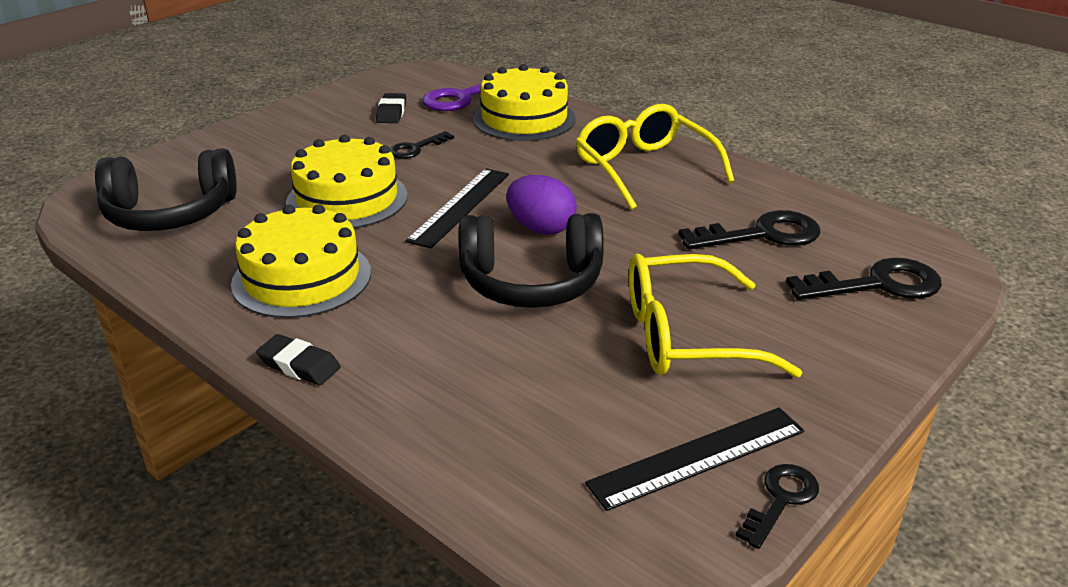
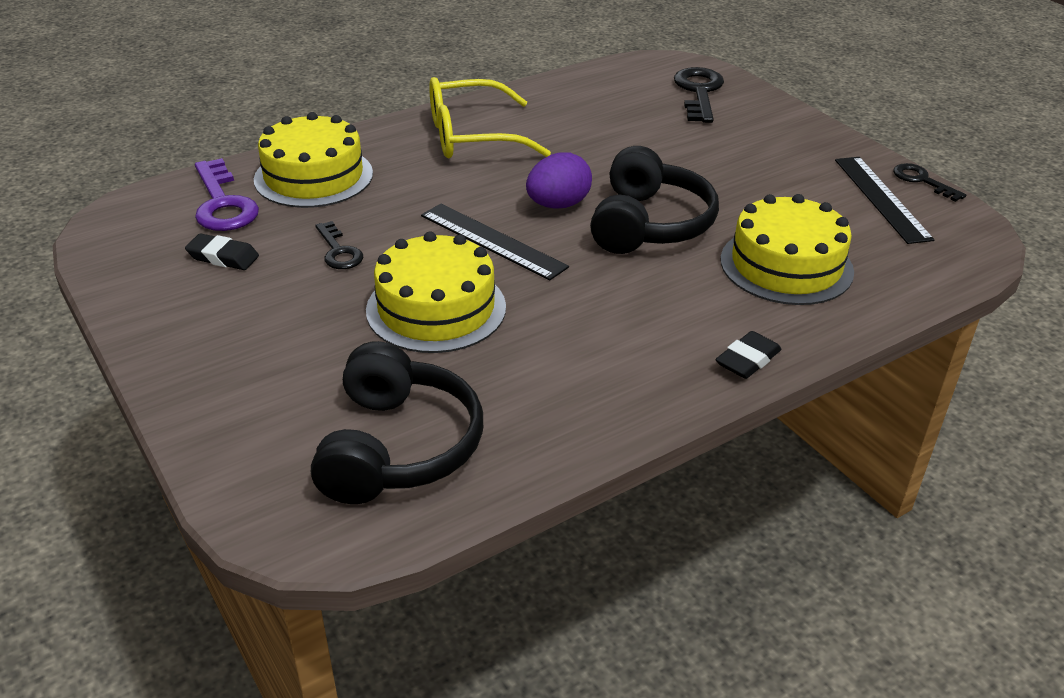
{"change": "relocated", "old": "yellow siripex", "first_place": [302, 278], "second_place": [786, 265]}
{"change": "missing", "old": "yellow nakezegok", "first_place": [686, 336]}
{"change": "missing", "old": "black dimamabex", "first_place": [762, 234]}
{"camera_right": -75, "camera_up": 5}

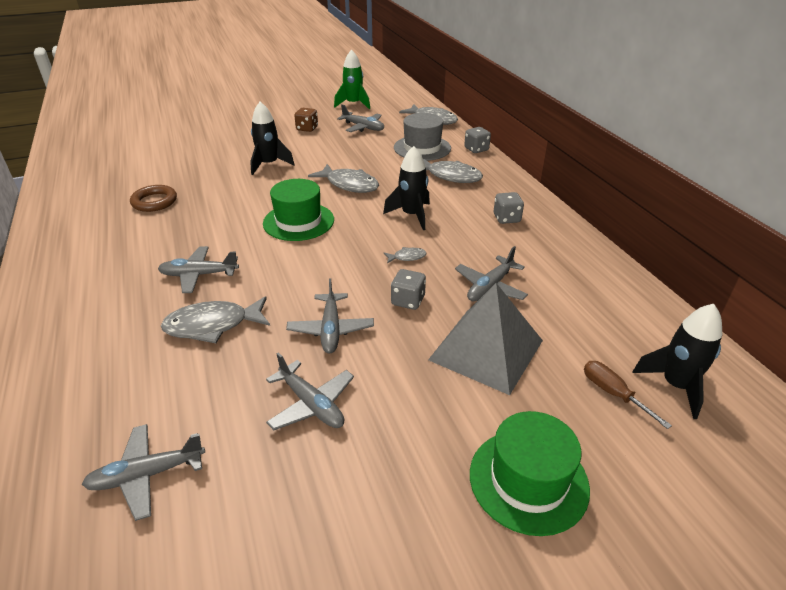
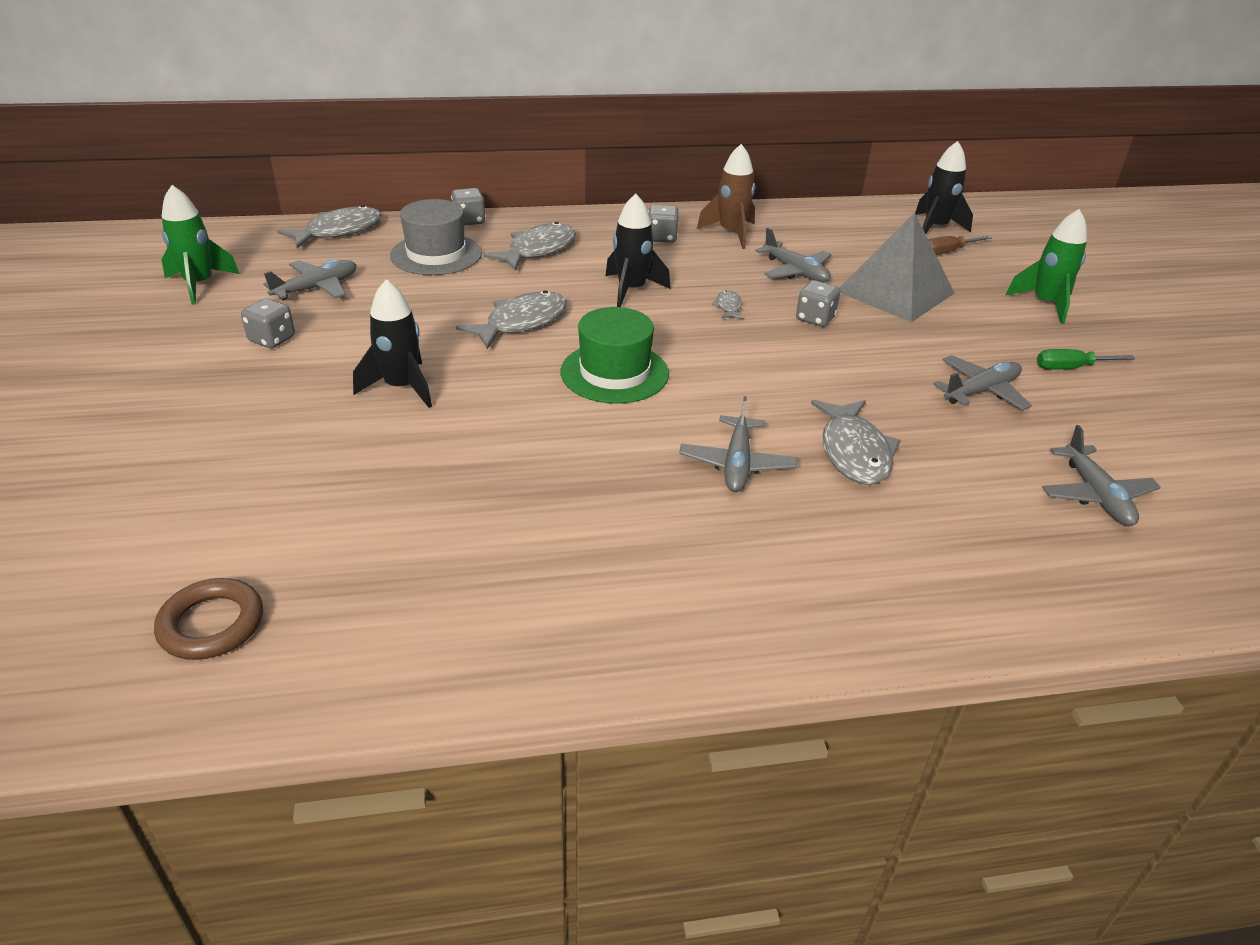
{"change": "relocated", "old": "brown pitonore", "first_place": [154, 202], "second_place": [212, 624]}
{"change": "missing", "old": "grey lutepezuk", "first_place": [331, 329]}
{"change": "colour", "old": "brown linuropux", "new": "grey linuropux", "first_place": [307, 128], "second_place": [272, 339]}
{"change": "exchanged", "old": "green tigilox", "new": "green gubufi", "first_place": [528, 480], "second_place": [1045, 304]}
{"change": "appeared", "new": "brown gubufi", "second_place": [731, 233]}
{"change": "appeared", "new": "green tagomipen", "second_place": [1071, 368]}
{"camera_right": -80, "camera_up": 0}

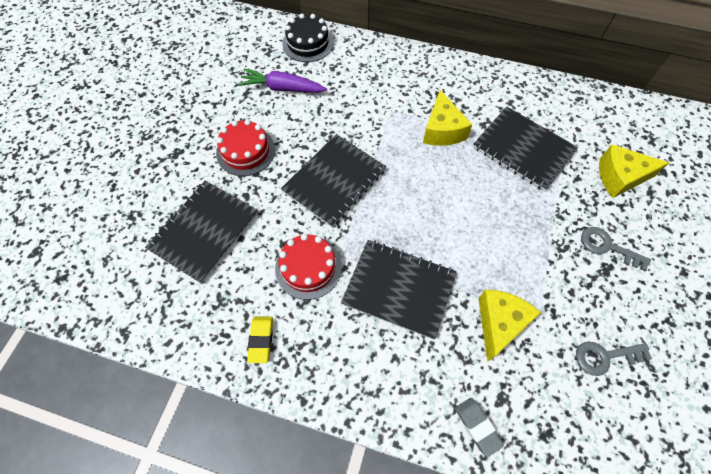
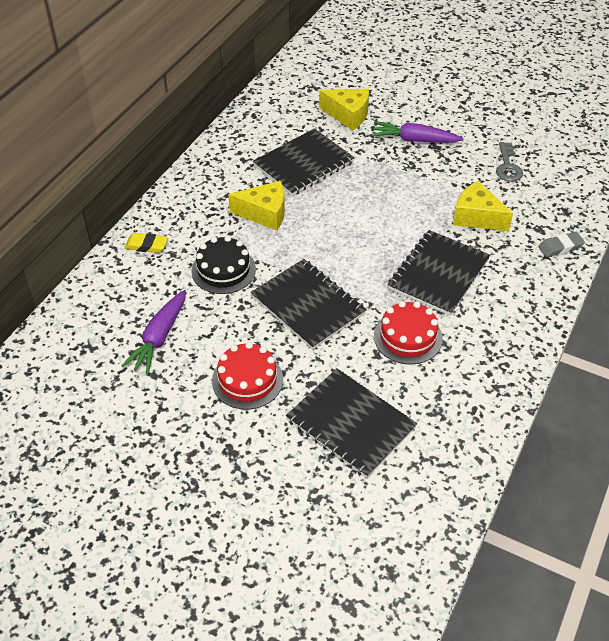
{"change": "relocated", "old": "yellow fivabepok", "first_place": [261, 340], "second_place": [146, 245]}
{"change": "relocated", "old": "black siripex", "first_place": [308, 43], "second_place": [223, 270]}
{"change": "exchanged", "old": "grey dimamabex", "new": "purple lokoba", "first_place": [607, 247], "second_place": [414, 140]}
{"change": "spun", "old": "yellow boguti", "first_place": [620, 177], "second_place": [348, 115], "degrees": -75}
{"camera_right": -80, "camera_up": -15}

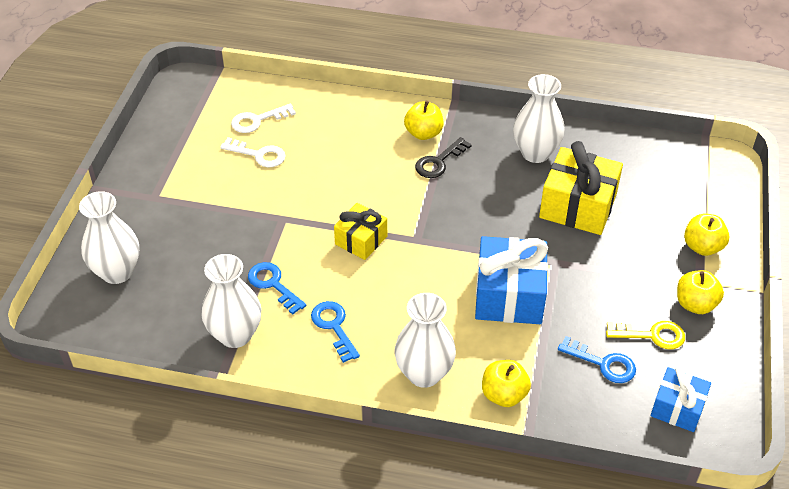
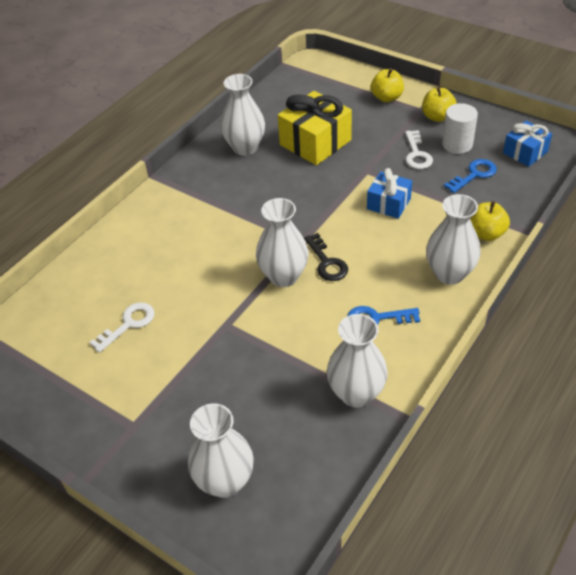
{"change": "relocated", "old": "white dimamabex", "first_place": [257, 120], "second_place": [417, 154]}
{"change": "missing", "old": "blue dimamabex", "first_place": [273, 285]}
{"change": "exchanged", "old": "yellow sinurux", "new": "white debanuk", "first_place": [361, 240], "second_place": [283, 276]}
{"change": "missing", "old": "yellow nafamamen", "first_place": [423, 133]}
{"change": "relocated", "old": "black dimamabex", "first_place": [439, 162], "second_place": [327, 262]}
{"change": "size", "old": "blue sinurux", "first_place": [509, 295], "second_place": [388, 204], "factor": 0.6}
{"change": "exchanged", "old": "yellow dimamabex", "new": "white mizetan", "first_place": [652, 335], "second_place": [457, 144]}
{"camera_right": -65, "camera_up": 0}

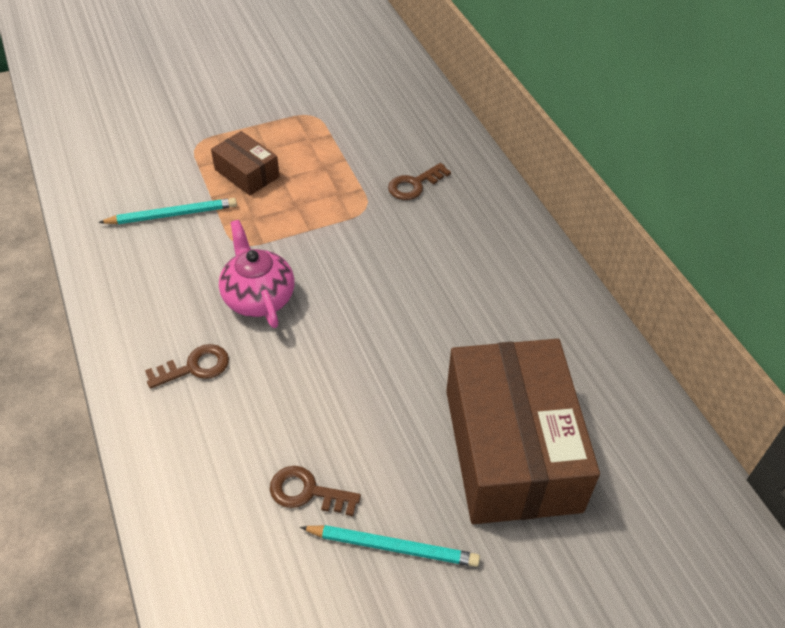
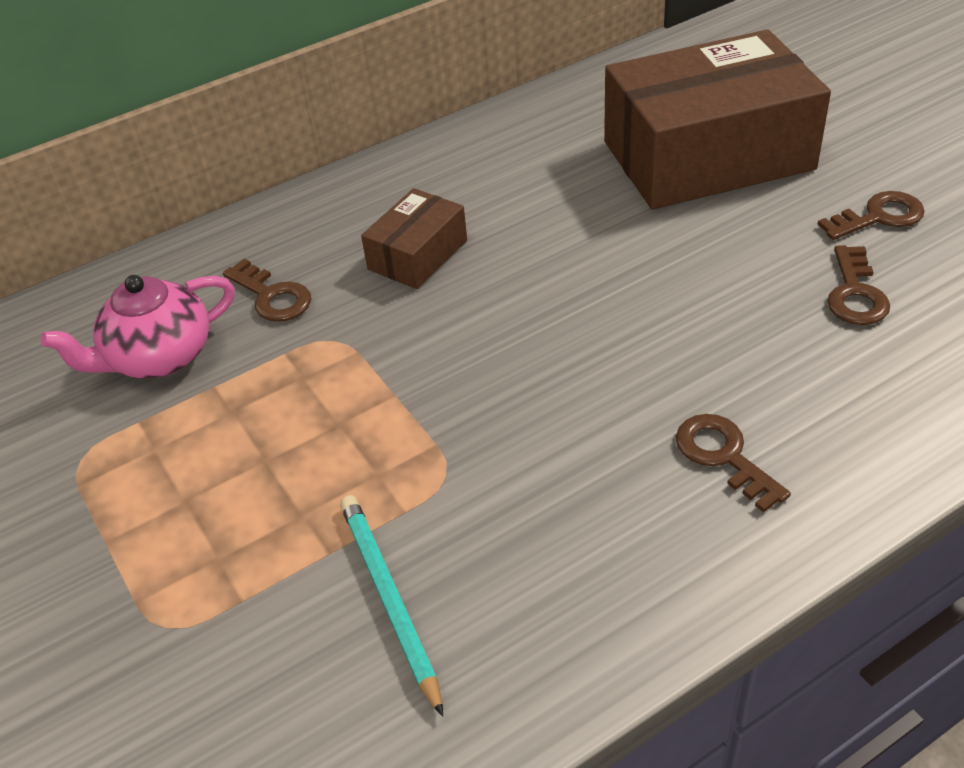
{"change": "relocated", "old": "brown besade", "first_place": [247, 173], "second_place": [417, 255]}
{"change": "relocated", "old": "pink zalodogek", "first_place": [258, 297], "second_place": [159, 357]}
{"change": "exchanged", "old": "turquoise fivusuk", "new": "brown dimamabex", "first_place": [392, 546], "second_place": [878, 217]}
{"camera_right": -95, "camera_up": -5}

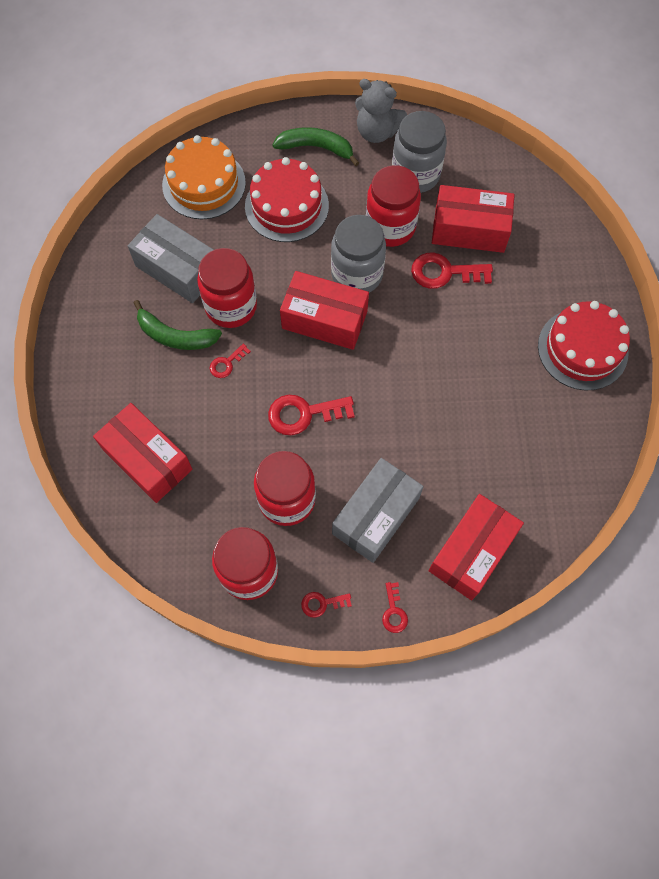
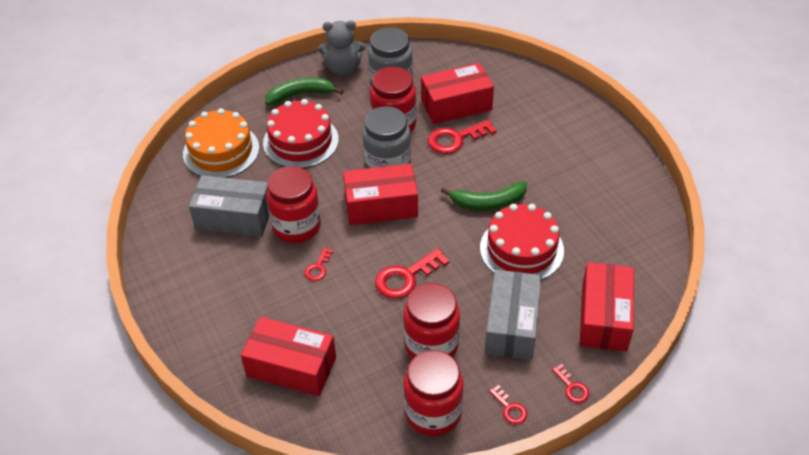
{"change": "relocated", "old": "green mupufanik", "first_place": [175, 336], "second_place": [488, 202]}
{"change": "spun", "old": "red dimamabex", "first_place": [322, 603], "second_place": [510, 408], "degrees": -90}
{"change": "relocated", "old": "red siripex", "first_place": [582, 349], "second_place": [521, 249]}
{"camera_right": -25, "camera_up": -20}

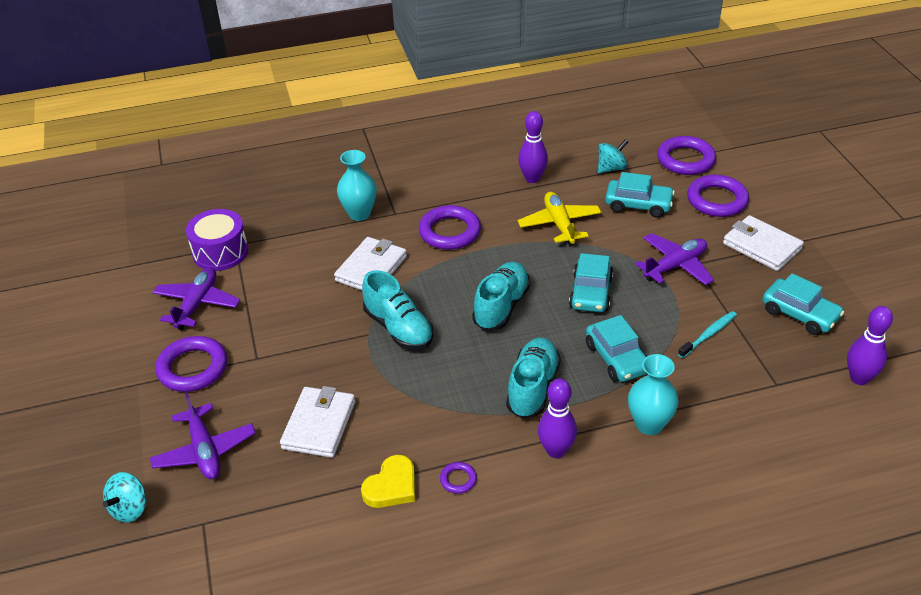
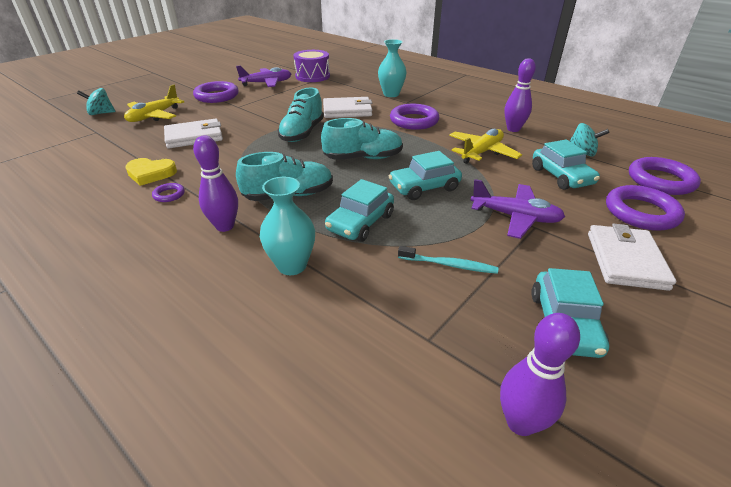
{"change": "colour", "old": "purple lutepezuk", "new": "yellow lutepezuk", "first_place": [204, 451], "second_place": [154, 116]}
{"camera_right": 55, "camera_up": -5}

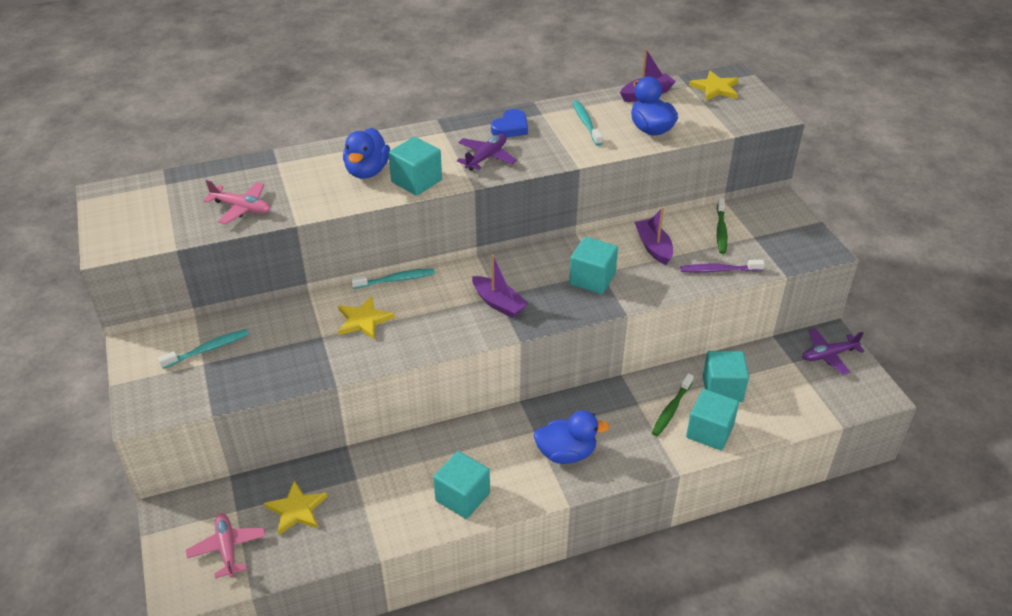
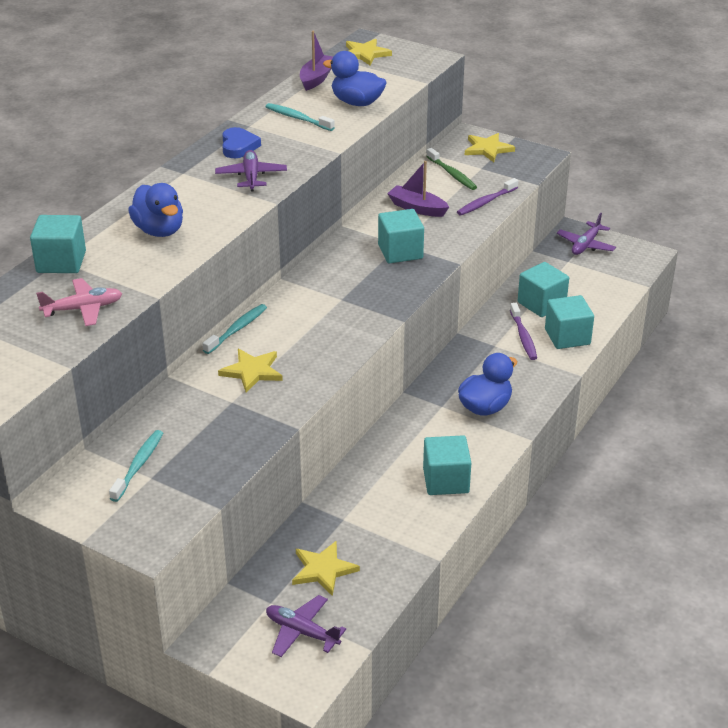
{"change": "colour", "old": "pink lutepezuk", "new": "purple lutepezuk", "first_place": [227, 548], "second_place": [302, 632]}
{"change": "relocated", "old": "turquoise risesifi", "first_place": [416, 181], "second_place": [61, 262]}
{"change": "missing", "old": "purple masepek", "first_place": [498, 303]}
{"change": "colour", "old": "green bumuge", "new": "purple bumuge", "first_place": [671, 409], "second_place": [523, 336]}
{"change": "appeared", "new": "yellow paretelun", "second_place": [488, 149]}
{"camera_right": -40, "camera_up": -5}

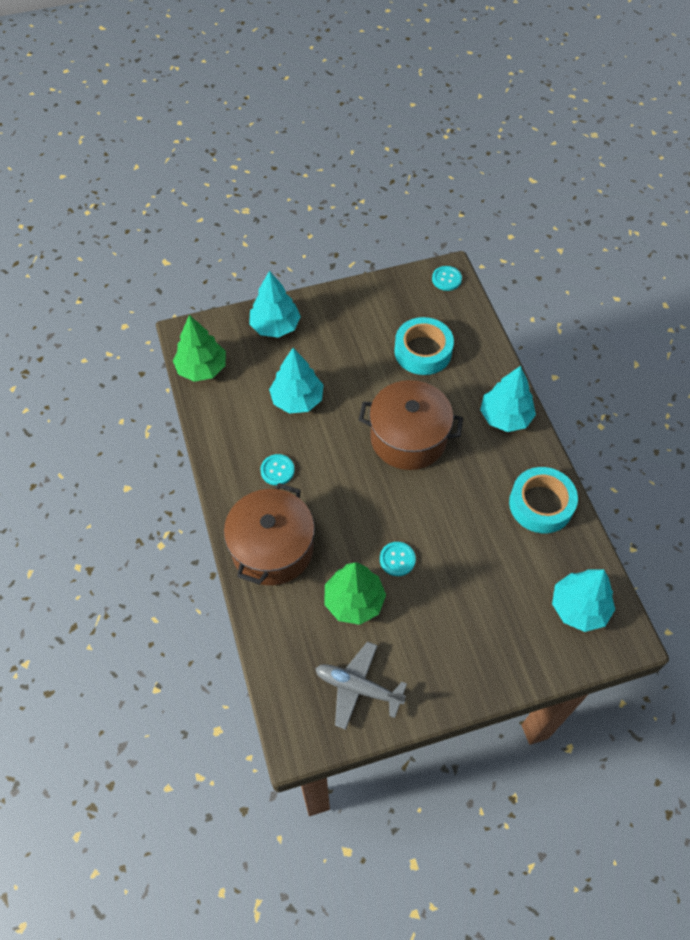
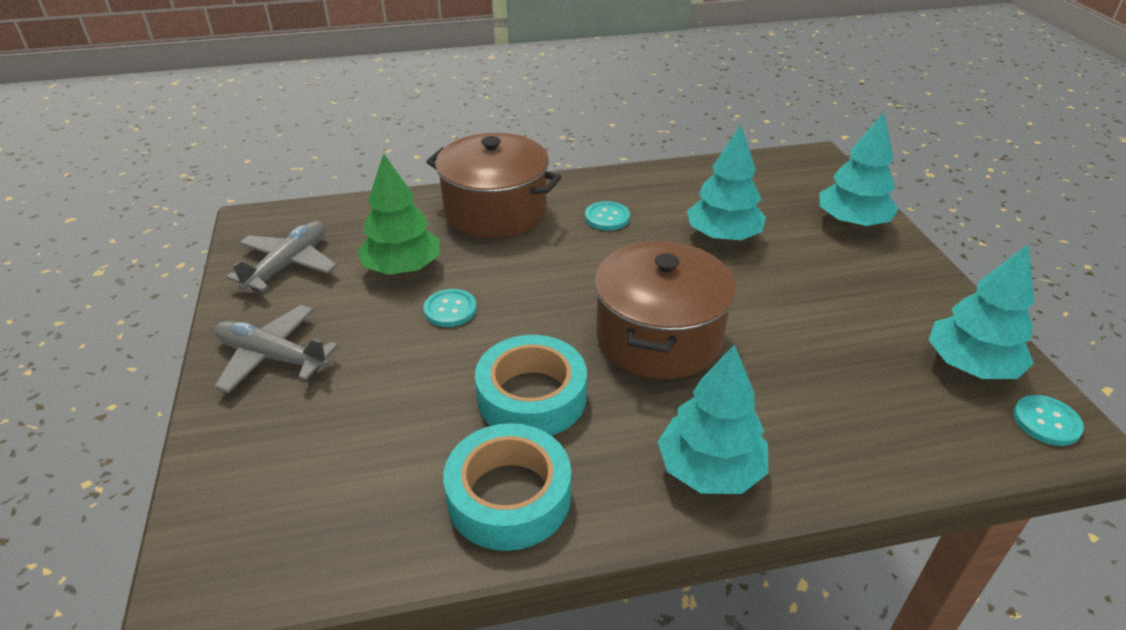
{"change": "missing", "old": "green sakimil", "first_place": [202, 368]}
{"change": "relocated", "old": "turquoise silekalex", "first_place": [423, 351], "second_place": [531, 397]}
{"change": "relocated", "old": "turquoise sakimil", "first_place": [579, 607], "second_place": [970, 366]}
{"change": "appeared", "new": "grey lutepezuk", "second_place": [272, 357]}
{"camera_right": 95, "camera_up": -20}

